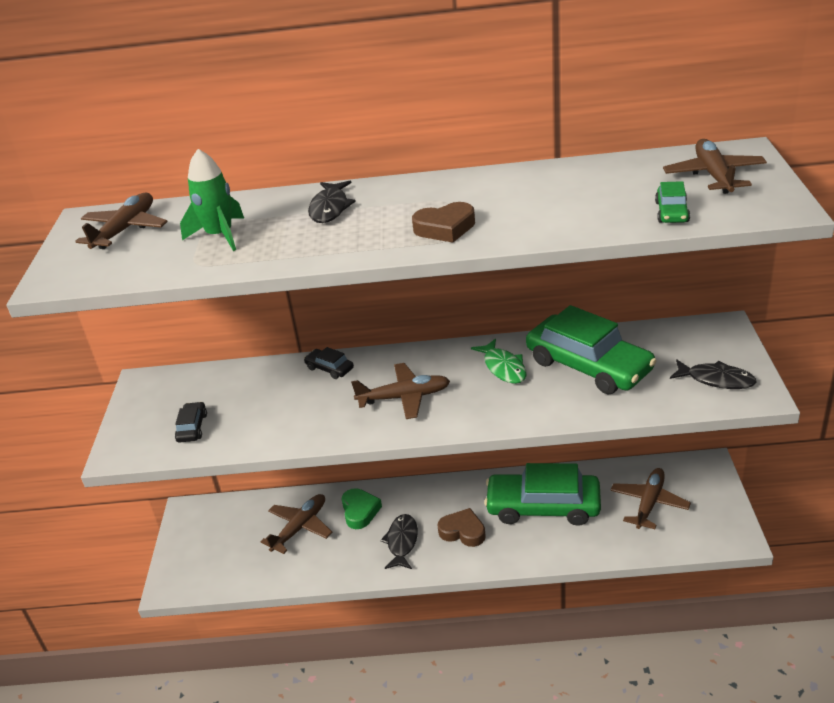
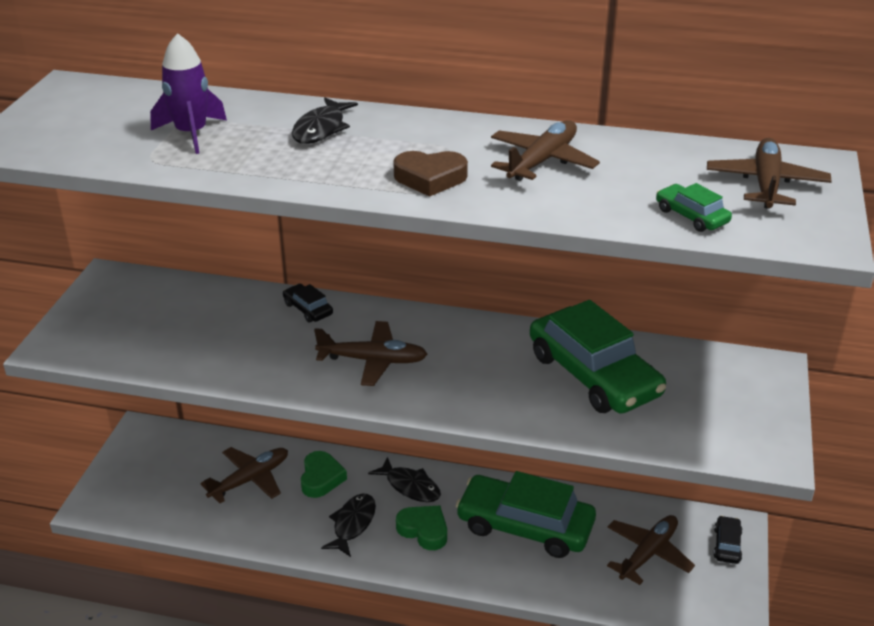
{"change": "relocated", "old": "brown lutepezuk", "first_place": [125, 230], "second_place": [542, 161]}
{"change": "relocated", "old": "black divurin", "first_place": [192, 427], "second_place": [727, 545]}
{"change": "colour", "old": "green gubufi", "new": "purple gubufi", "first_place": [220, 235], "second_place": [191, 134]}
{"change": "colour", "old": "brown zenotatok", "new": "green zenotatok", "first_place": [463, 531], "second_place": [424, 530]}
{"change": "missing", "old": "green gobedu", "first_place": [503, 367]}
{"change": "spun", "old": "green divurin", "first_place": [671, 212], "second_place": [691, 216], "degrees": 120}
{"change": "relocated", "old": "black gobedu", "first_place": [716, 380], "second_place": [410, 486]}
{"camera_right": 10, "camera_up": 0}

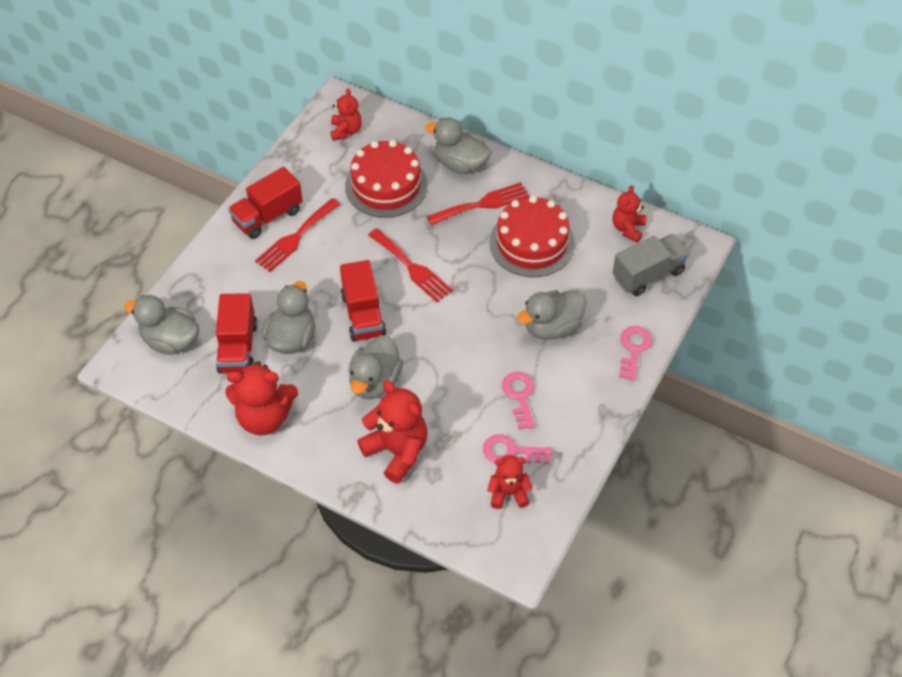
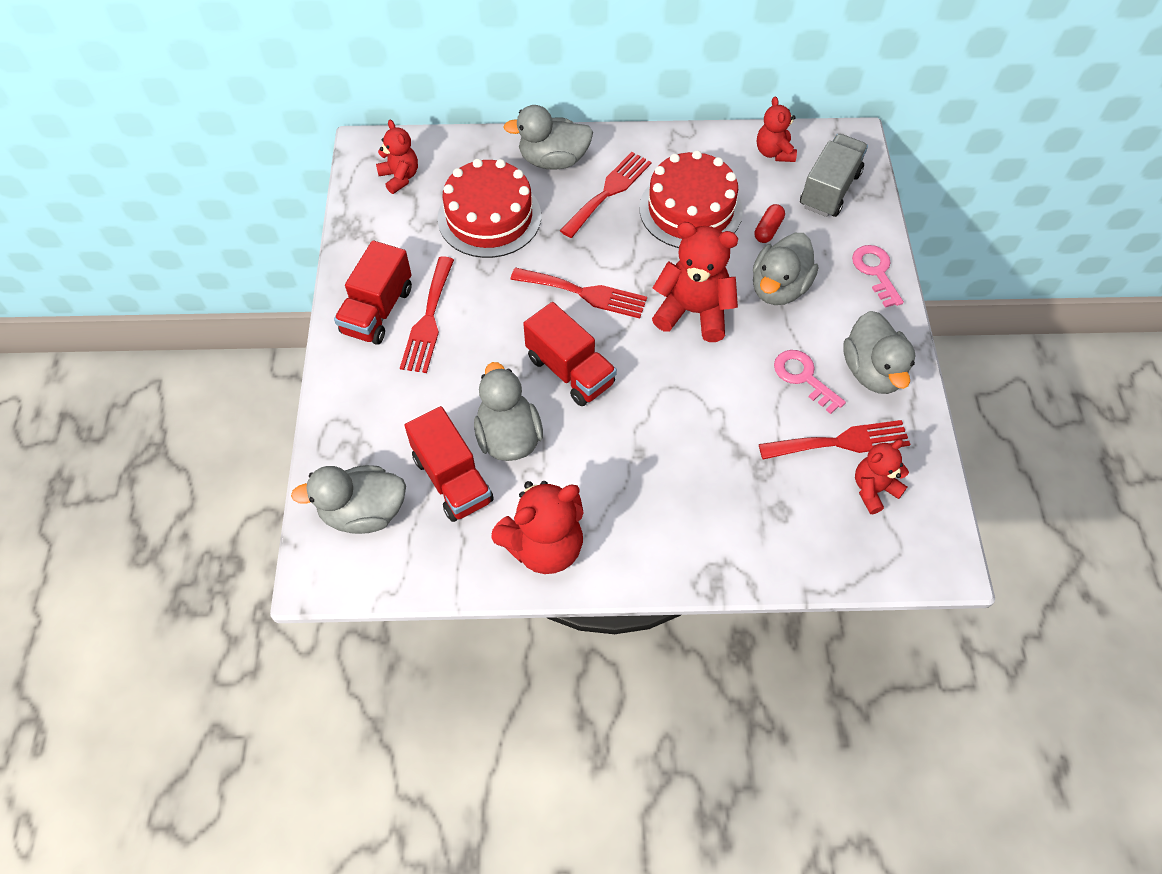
{"change": "relocated", "old": "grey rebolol", "first_place": [375, 381], "second_place": [872, 371]}
{"change": "relocated", "old": "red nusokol", "first_place": [397, 451], "second_place": [693, 312]}
{"change": "exchanged", "old": "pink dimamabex", "new": "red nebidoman", "first_place": [511, 451], "second_place": [841, 442]}
{"change": "appeared", "new": "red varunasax", "second_place": [768, 230]}
{"camera_right": -30, "camera_up": 5}

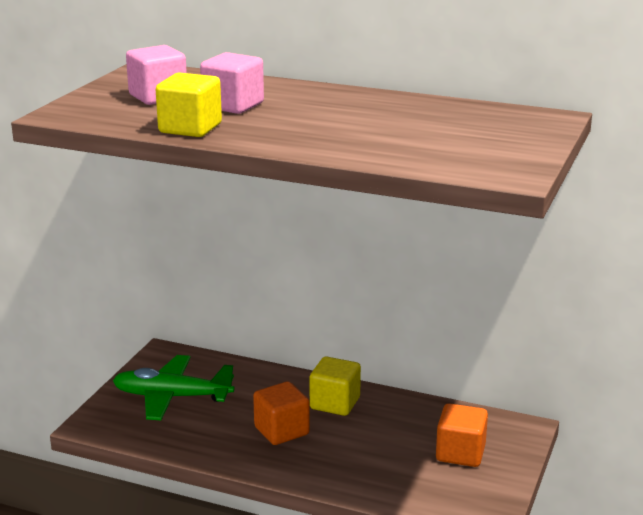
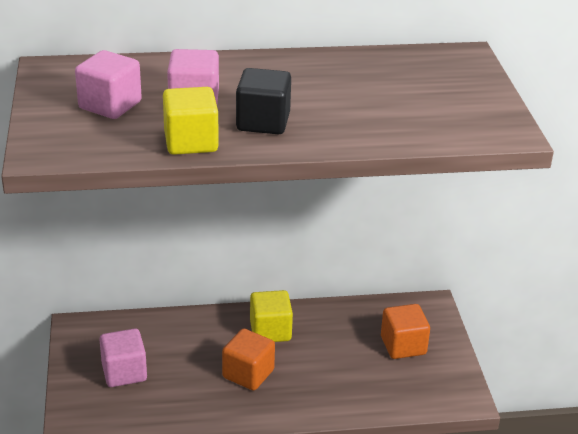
{"change": "exchanged", "old": "green lutepezuk", "new": "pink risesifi", "first_place": [171, 397], "second_place": [124, 372]}
{"change": "appeared", "new": "black risesifi", "second_place": [263, 122]}
{"camera_right": -30, "camera_up": 10}

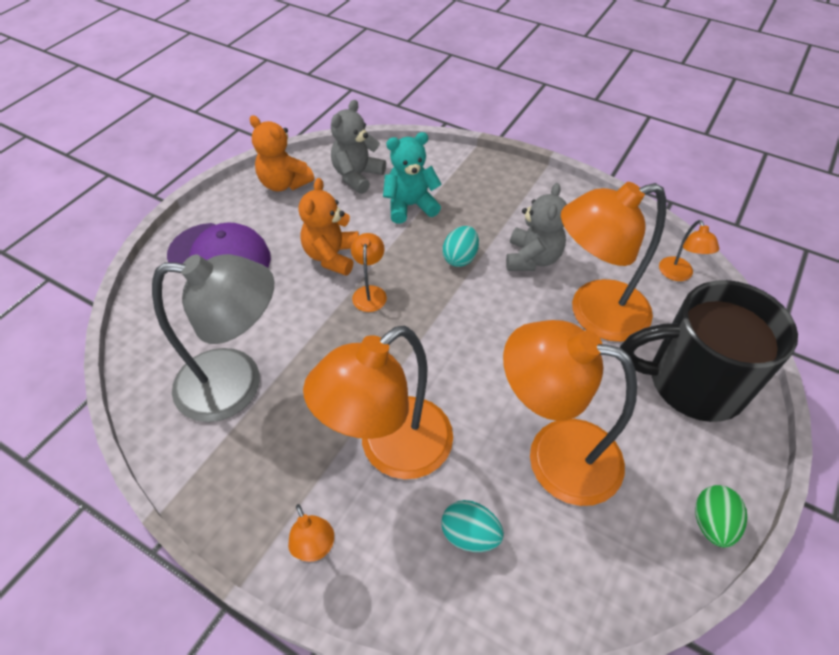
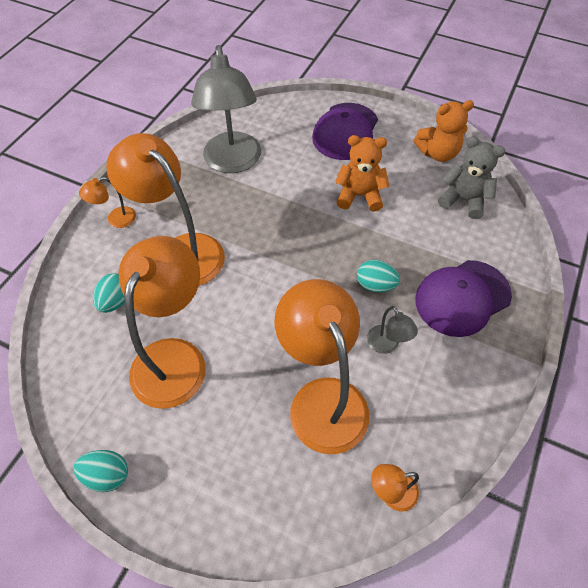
{"change": "spun", "old": "orange nusokol", "first_place": [284, 183], "second_place": [437, 153], "degrees": -135}
{"change": "missing", "old": "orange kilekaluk", "first_place": [370, 292]}
{"change": "missing", "old": "turquoise nusokol", "first_place": [410, 206]}
{"change": "exchanged", "old": "grey nusokol", "new": "grey kilekaluk", "first_place": [532, 258], "second_place": [386, 345]}
{"change": "missing", "old": "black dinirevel", "first_place": [692, 382]}
{"change": "colour", "old": "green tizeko", "new": "turquoise tizeko", "first_place": [711, 523], "second_place": [107, 475]}
{"change": "appeared", "new": "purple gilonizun", "second_place": [462, 298]}
{"camera_right": 85, "camera_up": 5}

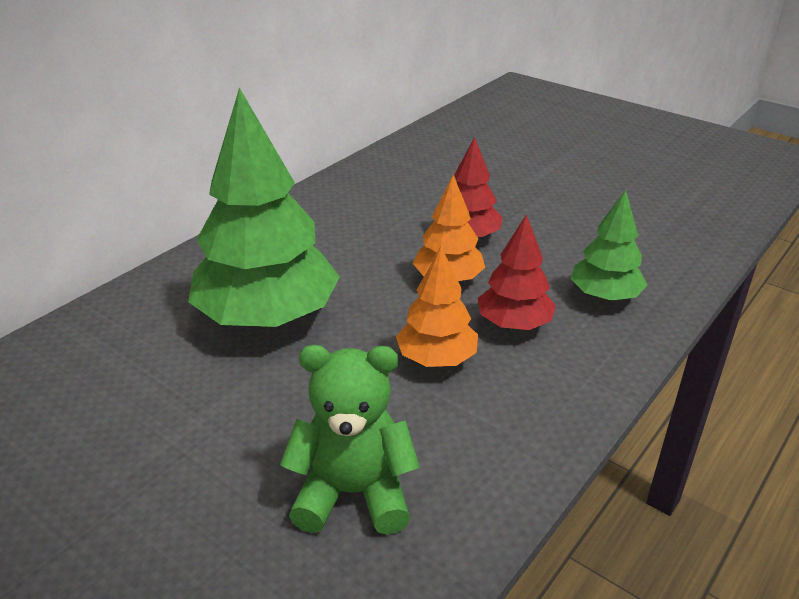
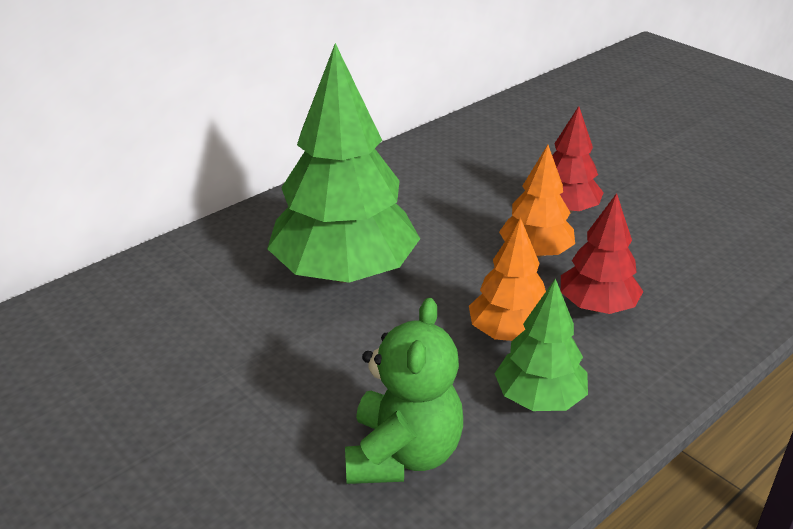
{"change": "spun", "old": "green nusokol", "first_place": [353, 493], "second_place": [403, 454], "degrees": 90}
{"change": "relocated", "old": "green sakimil", "first_place": [604, 296], "second_place": [539, 398]}
{"camera_right": 10, "camera_up": 0}

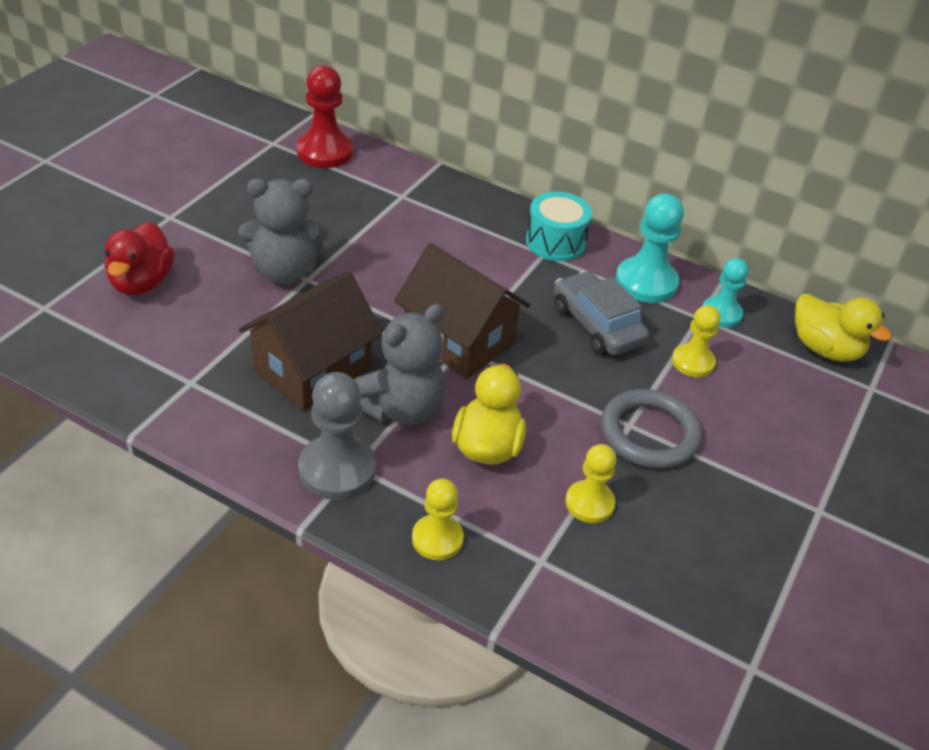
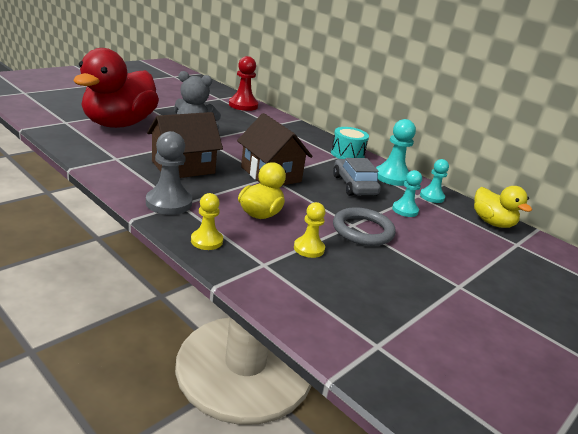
{"change": "size", "old": "red rebolol", "first_place": [141, 282], "second_place": [119, 124], "factor": 1.95}
{"change": "missing", "old": "grey nusokol", "first_place": [401, 409]}
{"change": "colour", "old": "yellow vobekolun", "new": "turquoise vobekolun", "first_place": [693, 362], "second_place": [405, 210]}
{"camera_right": 15, "camera_up": -15}

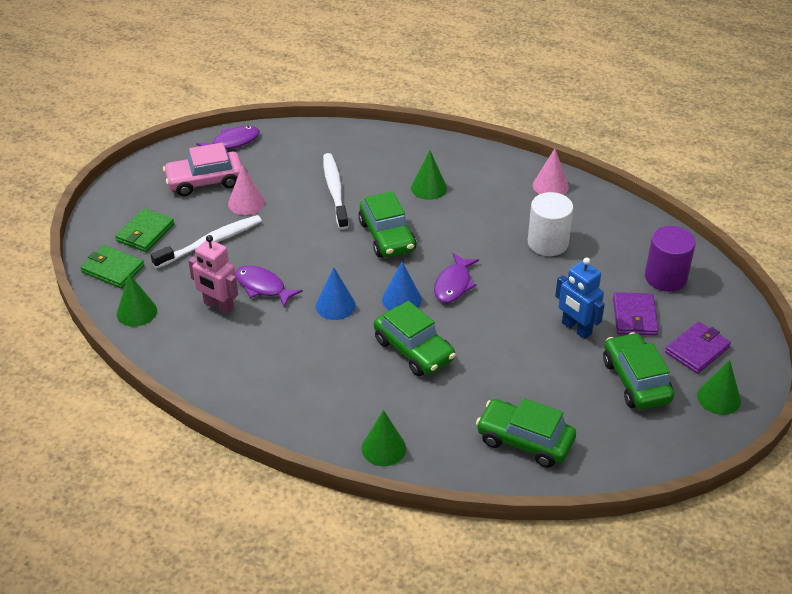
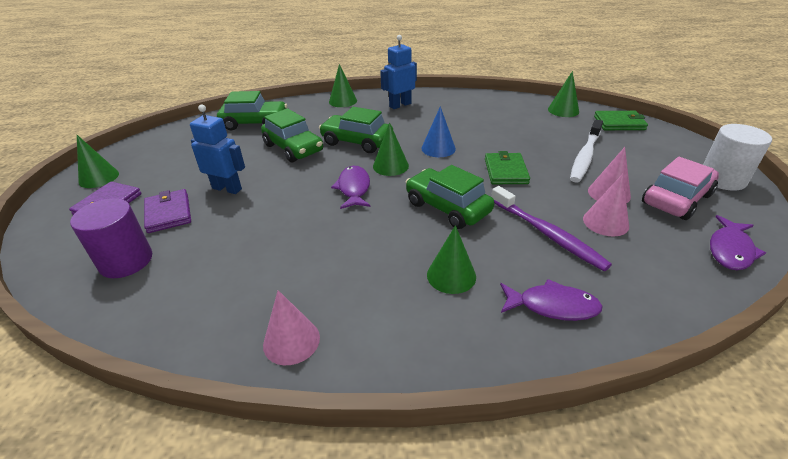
{"change": "relocated", "old": "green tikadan", "first_place": [145, 233], "second_place": [505, 171]}
{"change": "missing", "old": "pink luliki", "first_place": [218, 306]}
{"change": "relocated", "old": "purple gobedu", "first_place": [263, 287], "second_place": [552, 306]}
{"change": "colour", "old": "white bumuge", "new": "purple bumuge", "first_place": [335, 191], "second_place": [547, 234]}
{"change": "colour", "old": "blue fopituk", "new": "green fopituk", "first_place": [401, 299], "second_place": [390, 166]}
{"change": "relocated", "old": "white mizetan", "first_place": [548, 243], "second_place": [722, 179]}
{"change": "relocated", "old": "green divurin", "first_place": [636, 381], "second_place": [293, 148]}
{"change": "appeared", "new": "blue luliki", "second_place": [400, 105]}
{"change": "appeared", "new": "pink fopituk", "second_place": [605, 222]}
{"camera_right": 155, "camera_up": -5}

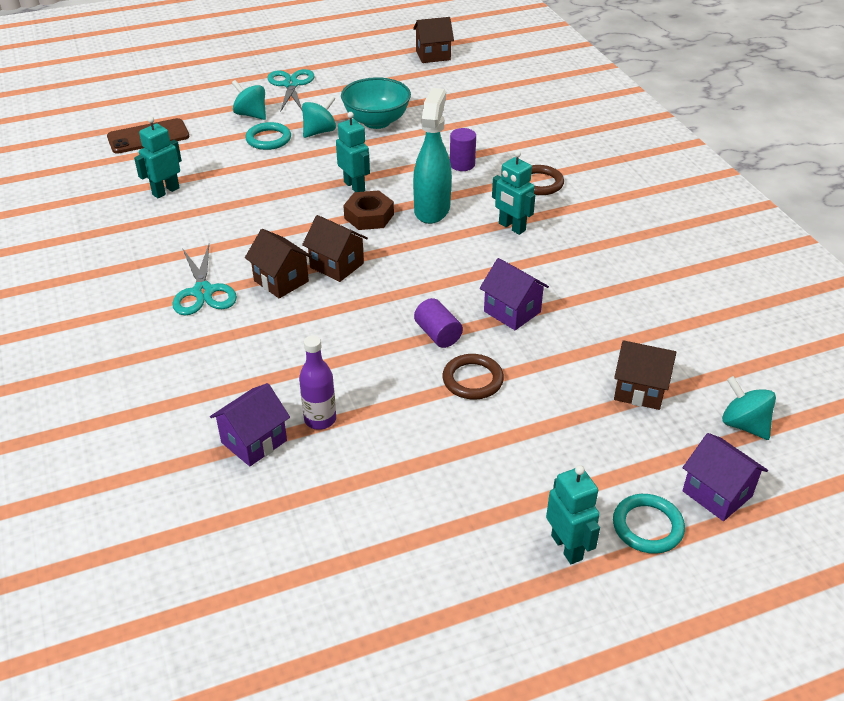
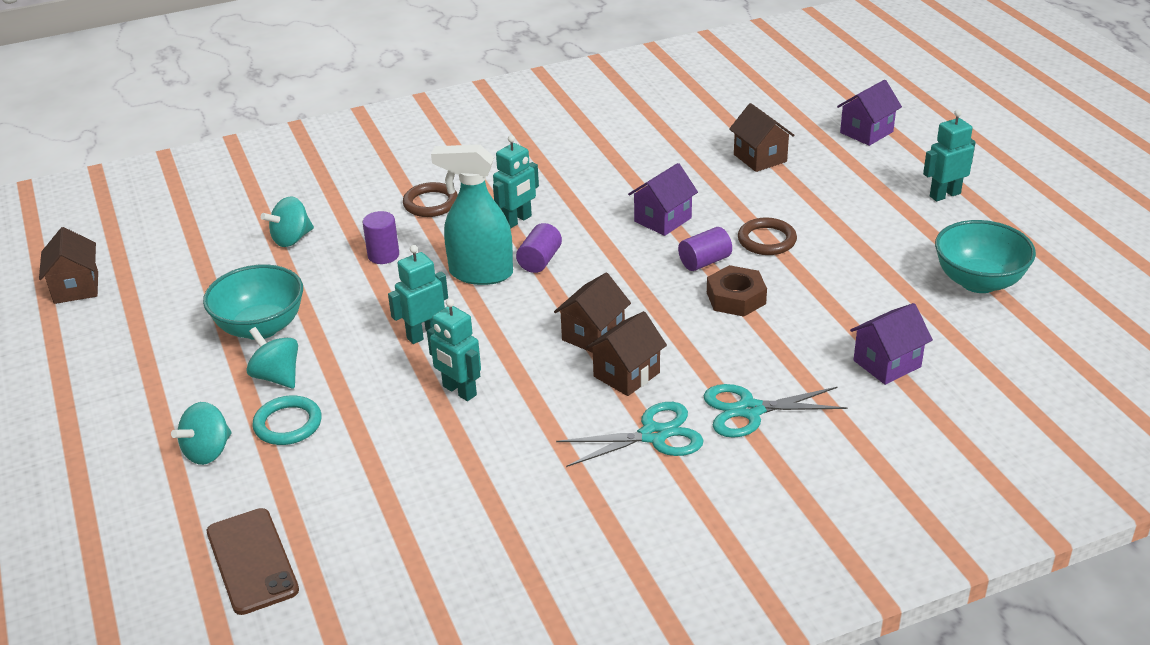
{"change": "relocated", "old": "turquoise luliki", "first_place": [165, 191], "second_place": [459, 391]}
{"change": "spun", "old": "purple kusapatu", "first_place": [254, 441], "second_place": [887, 364], "degrees": -75}
{"change": "relocated", "old": "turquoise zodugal", "first_place": [291, 84], "second_place": [749, 410]}
{"change": "missing", "old": "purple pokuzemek", "first_place": [320, 419]}
{"change": "relocated", "old": "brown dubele", "first_place": [369, 216], "second_place": [736, 298]}
{"change": "missing", "old": "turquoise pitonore", "first_place": [647, 526]}
{"change": "spun", "old": "brown kusapatu", "first_place": [639, 390], "second_place": [760, 158], "degrees": -45}
{"change": "relocated", "old": "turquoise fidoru", "first_place": [744, 425], "second_place": [291, 239]}
{"change": "appeared", "new": "purple mizetan", "second_place": [539, 261]}
{"change": "appeared", "new": "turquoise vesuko", "second_place": [978, 281]}
{"camera_right": -90, "camera_up": -5}

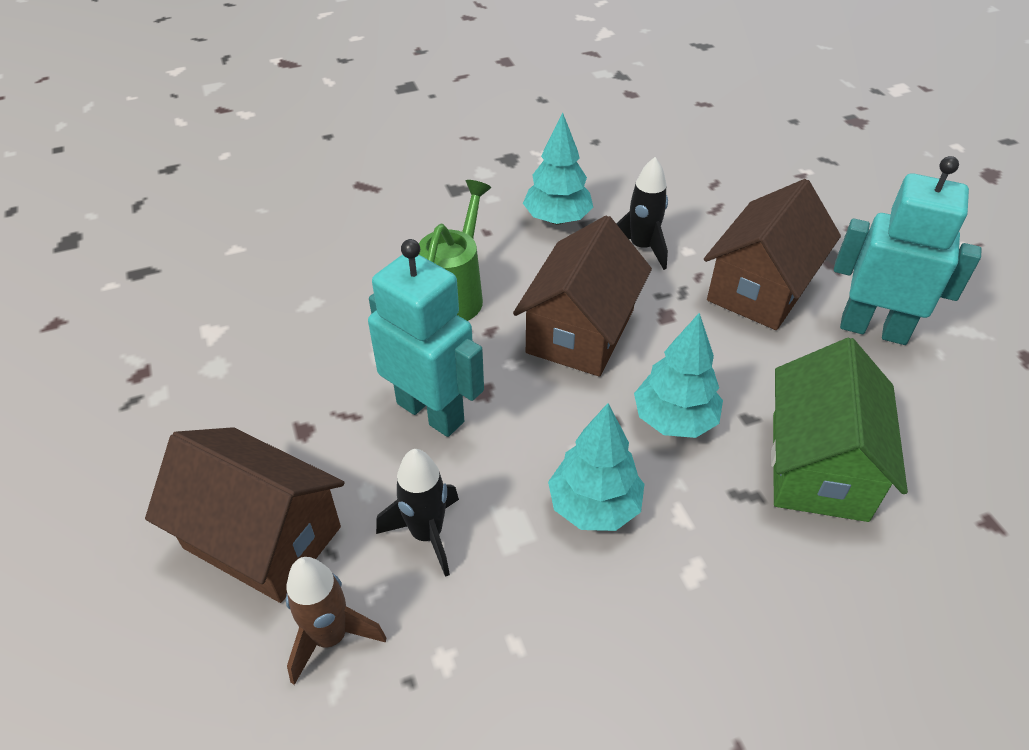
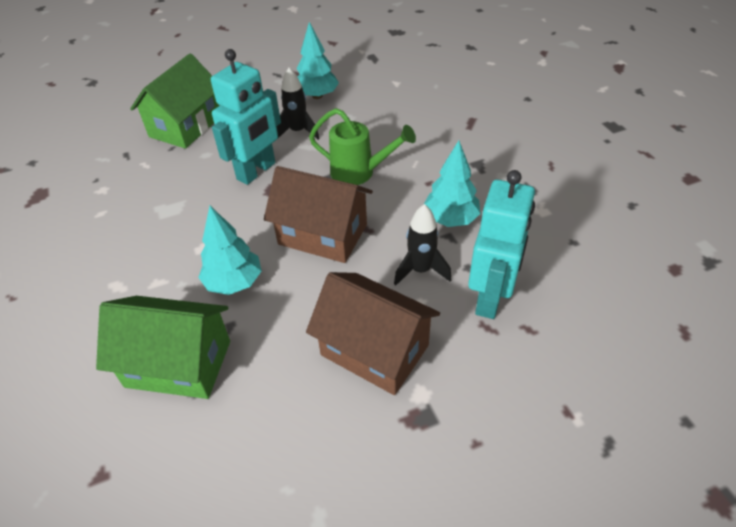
{"change": "colour", "old": "brown kusapatu", "new": "green kusapatu", "first_place": [262, 537], "second_place": [186, 126]}
{"change": "missing", "old": "brown gubufi", "first_place": [330, 637]}
{"change": "relocated", "old": "black gubufi", "first_place": [427, 534], "second_place": [298, 132]}
{"change": "relocated", "old": "turquoise sakimil", "first_place": [594, 506], "second_place": [317, 96]}
{"change": "relocated", "old": "turquoise luliki", "first_place": [873, 329], "second_place": [490, 298]}
{"camera_right": 90, "camera_up": 0}

